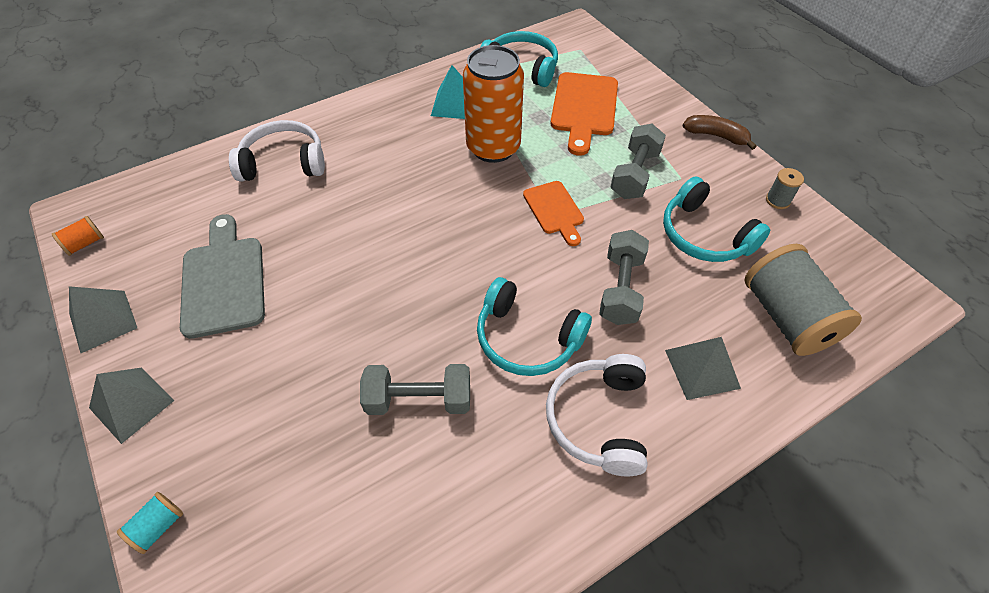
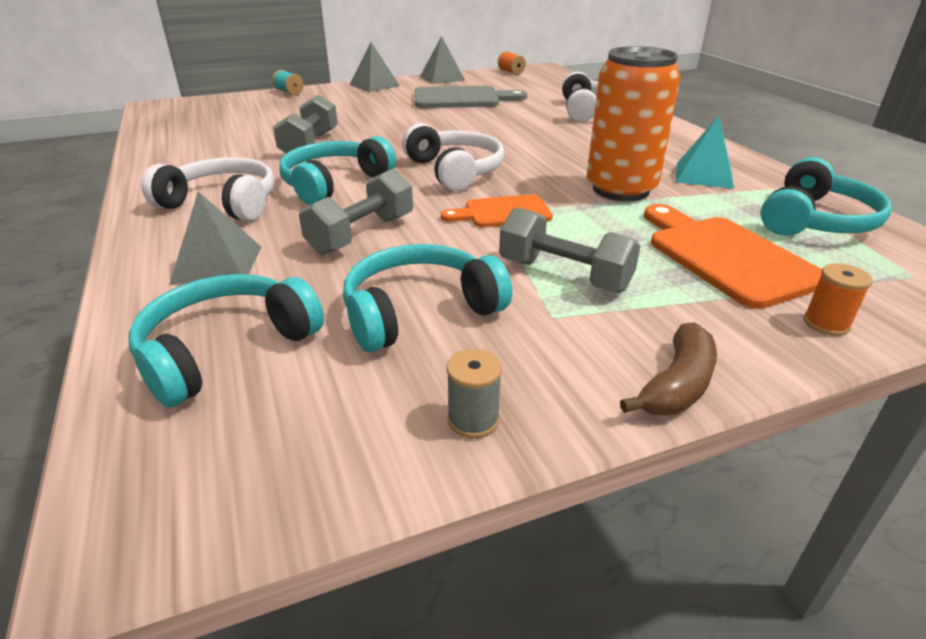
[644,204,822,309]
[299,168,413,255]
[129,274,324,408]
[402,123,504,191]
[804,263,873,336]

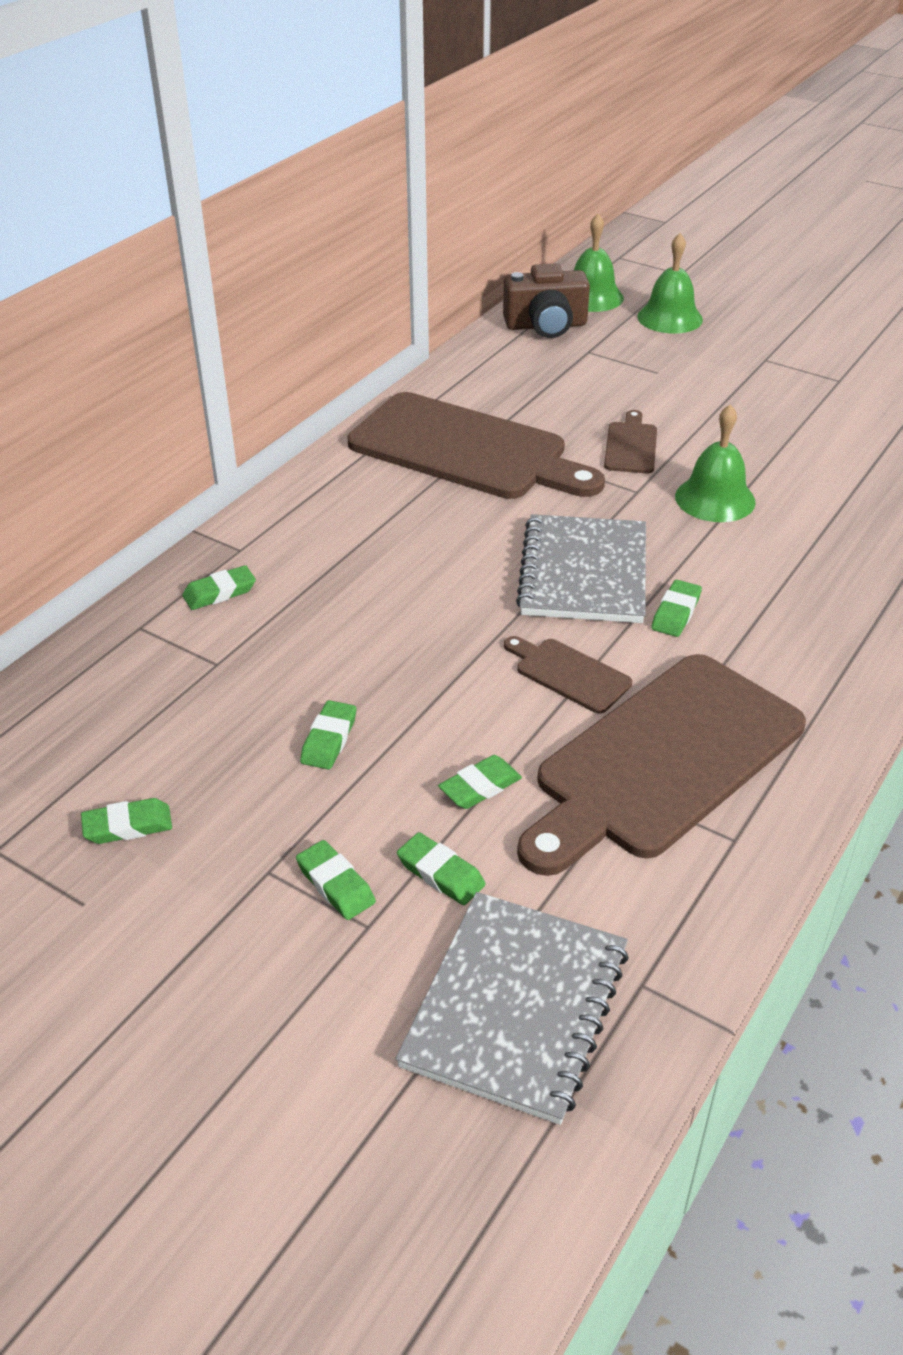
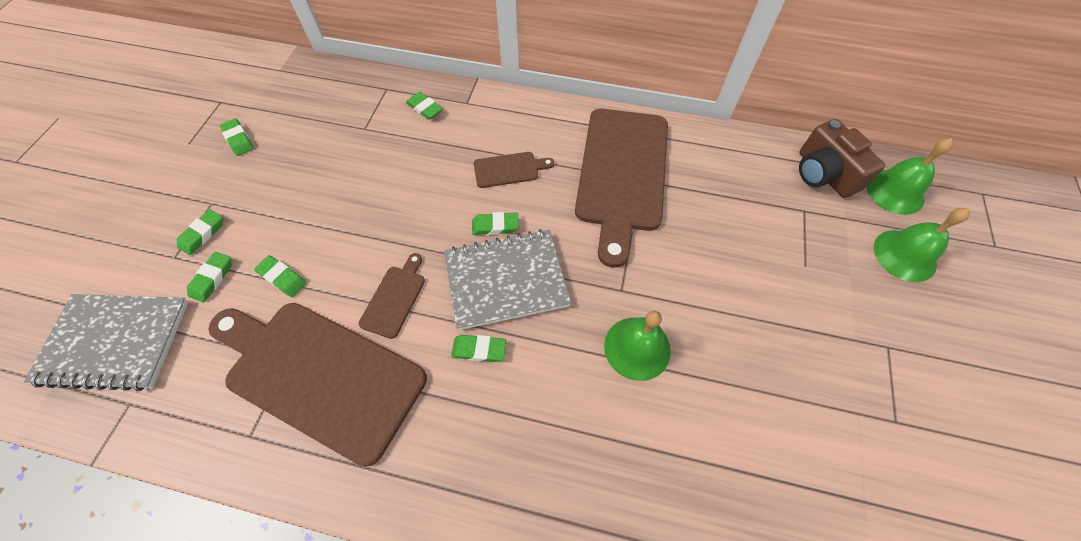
[472,212,519,235]
[474,152,554,188]

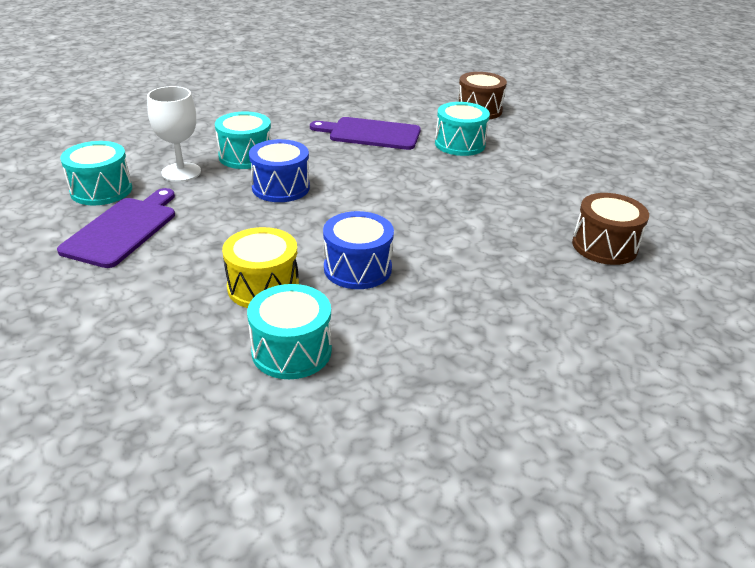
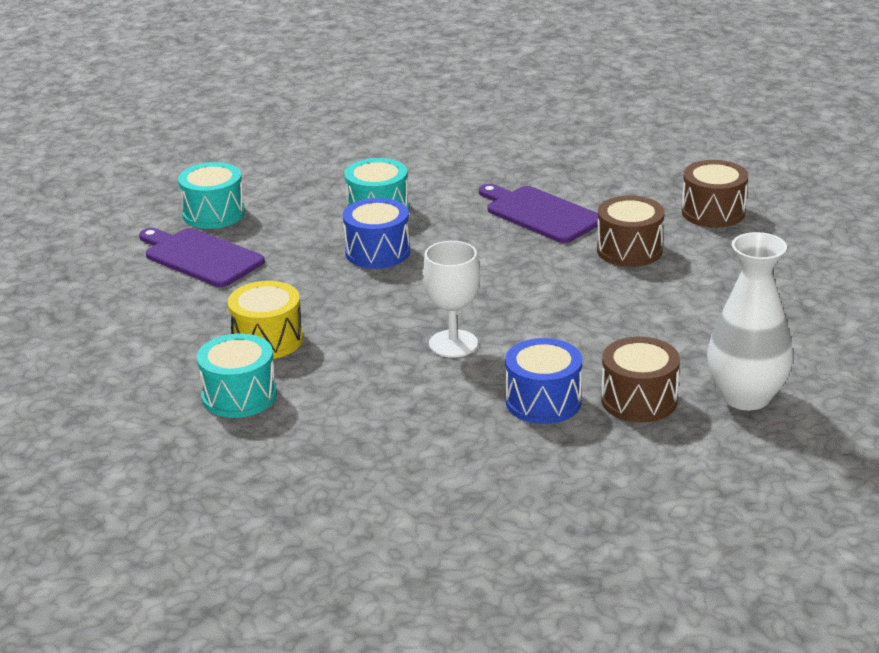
[139,228,265,287]
[422,241,480,358]
[505,338,582,424]
[597,196,664,267]
[707,232,793,410]

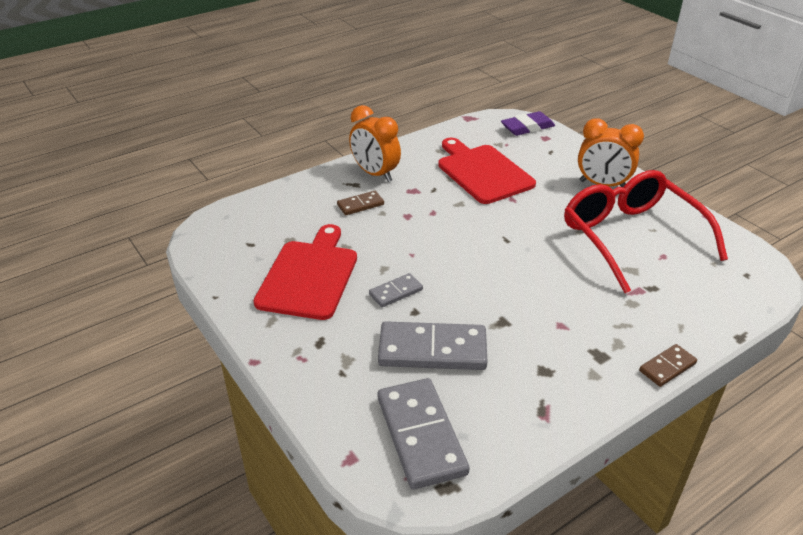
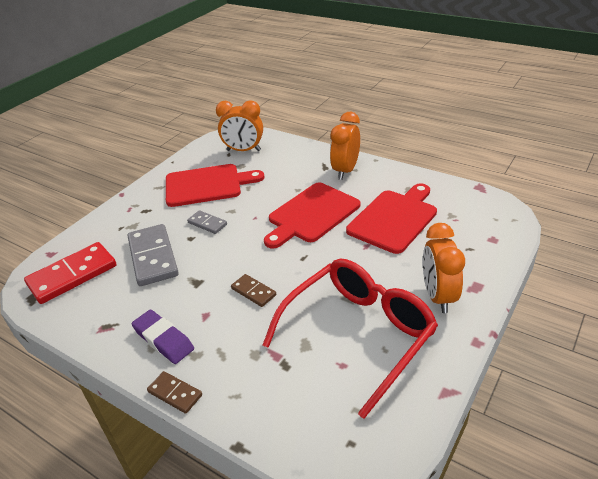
[231,274,276,307]
[24,242,116,304]
[131,310,194,364]
[216,100,263,151]
[264,182,360,249]

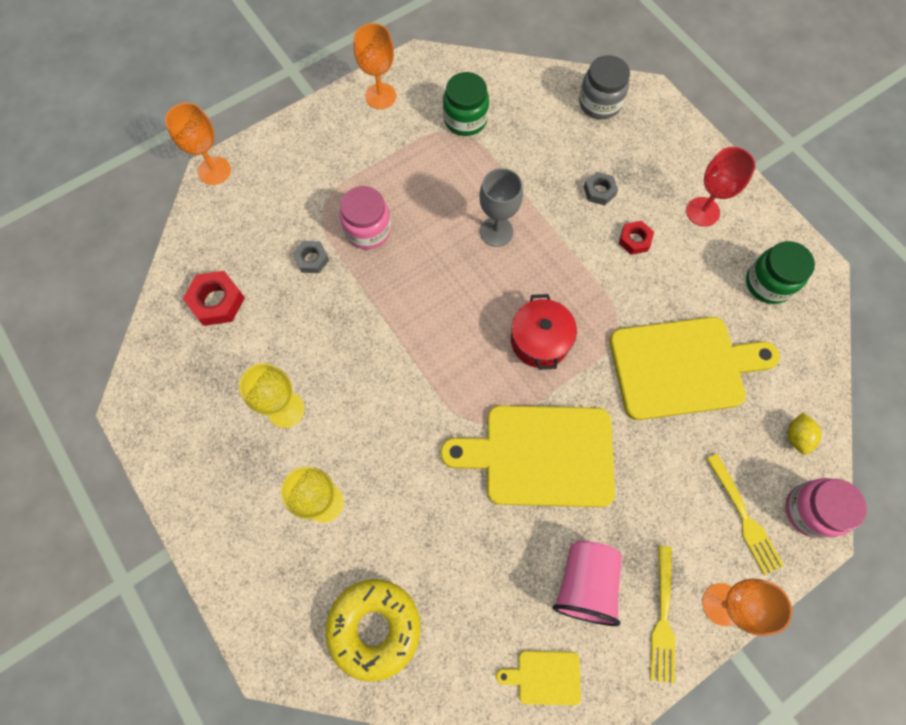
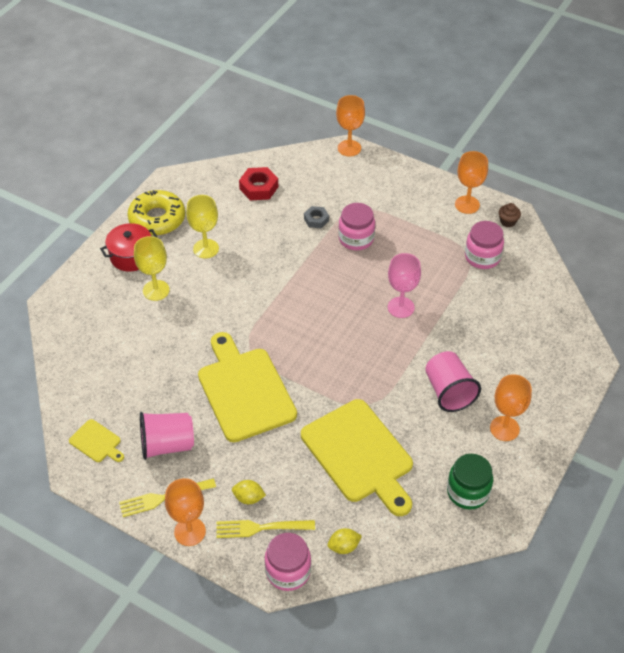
[127,190,185,236]
[465,221,504,269]
[388,253,421,318]
[69,419,124,462]
[100,223,158,272]
[579,55,630,119] (first image)
[584,172,618,205] (first image)
[425,351,481,412]
[490,374,532,441]
[216,520,315,538]
[232,480,266,504]
[499,203,521,227]

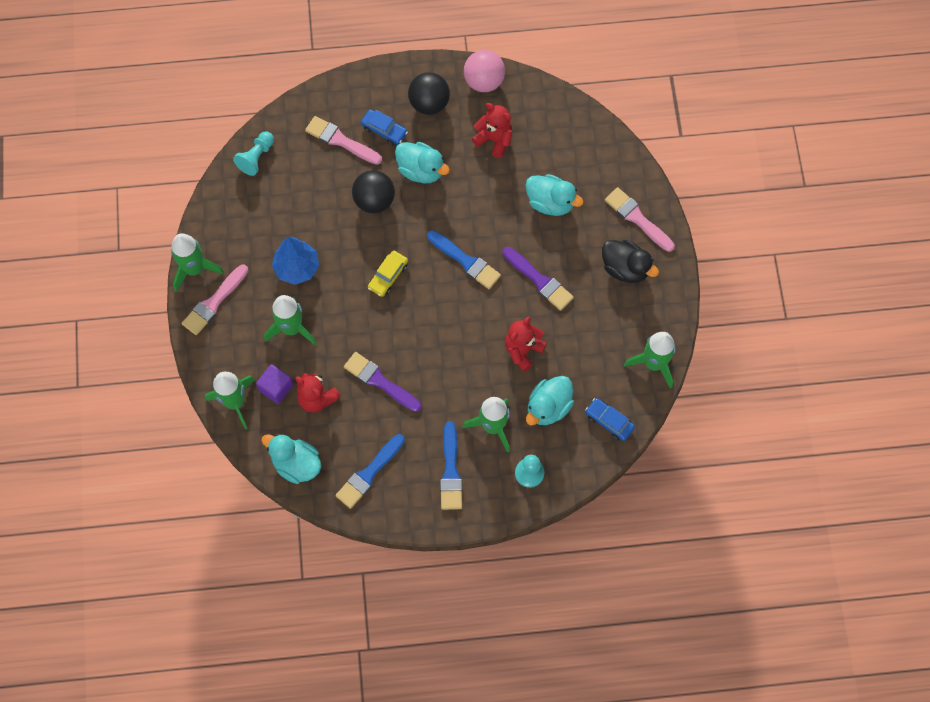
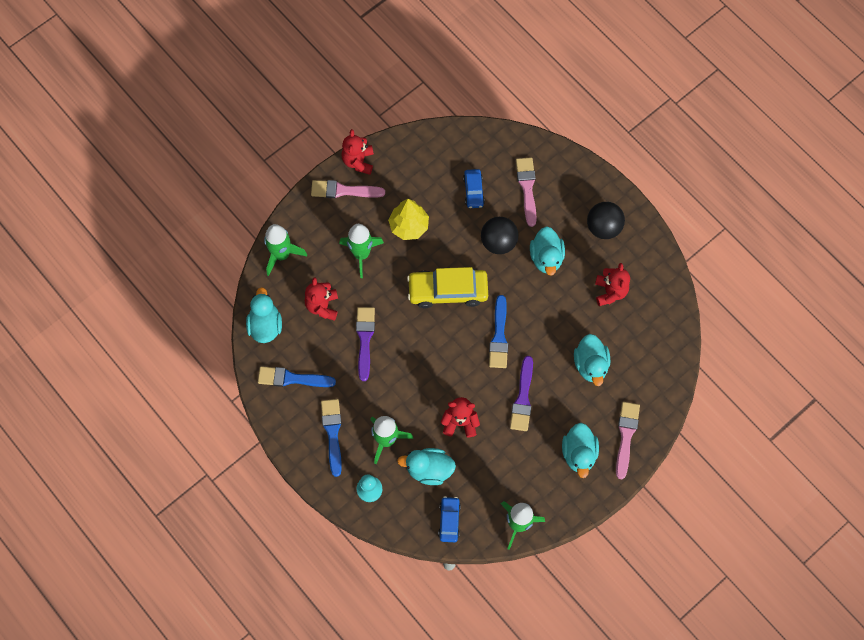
[341,129,374,175]
[233,131,274,176] (first image)
[256,364,293,404] (first image)
[388,199,429,240]
[463,169,485,208]
[407,267,488,308]
[321,399,342,477]
[464,50,505,92] (first image)
[562,423,599,478]

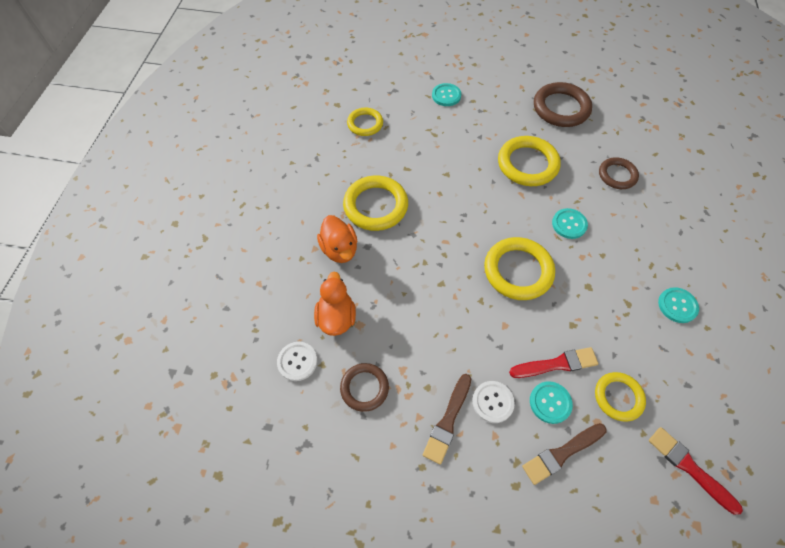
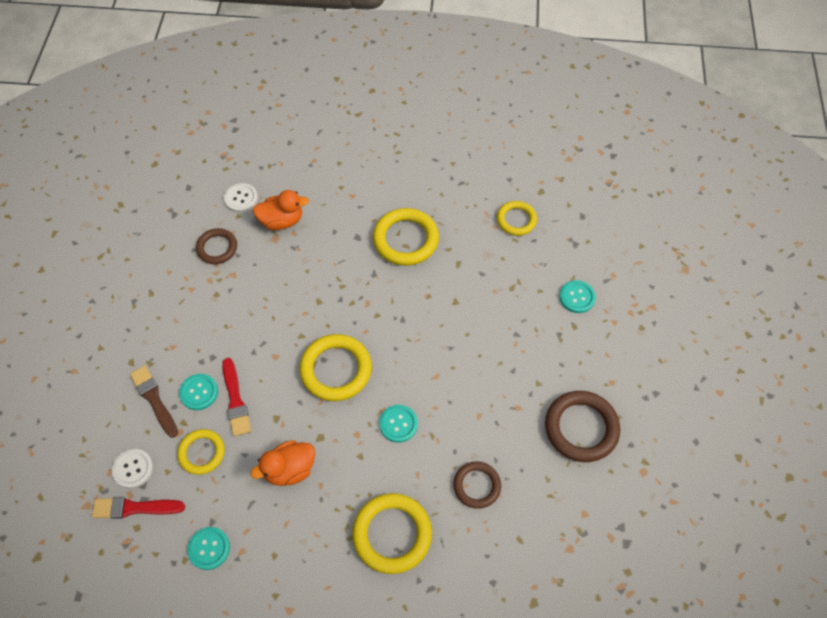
[250,440,315,486]
[423,374,471,465] (first image)
[112,449,153,489]
[352,493,432,574]
[92,497,185,519]
[187,527,230,570]

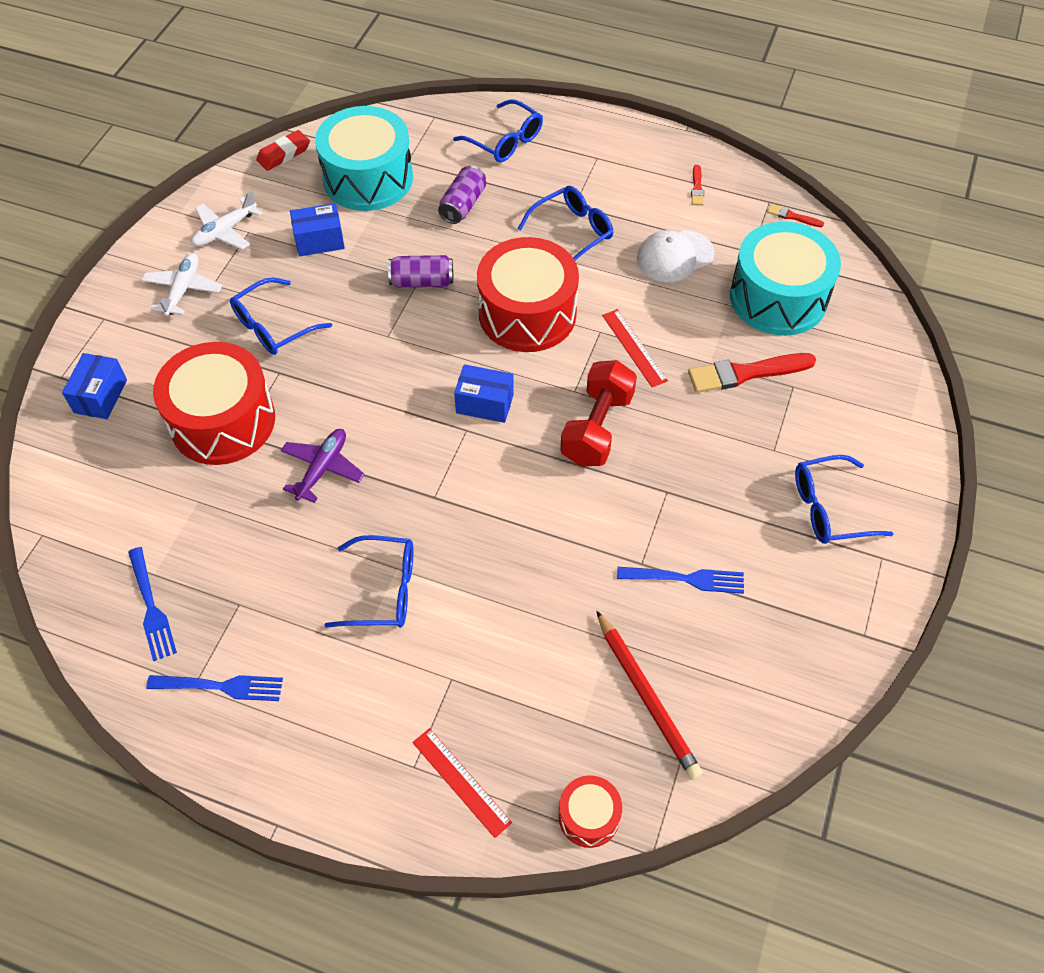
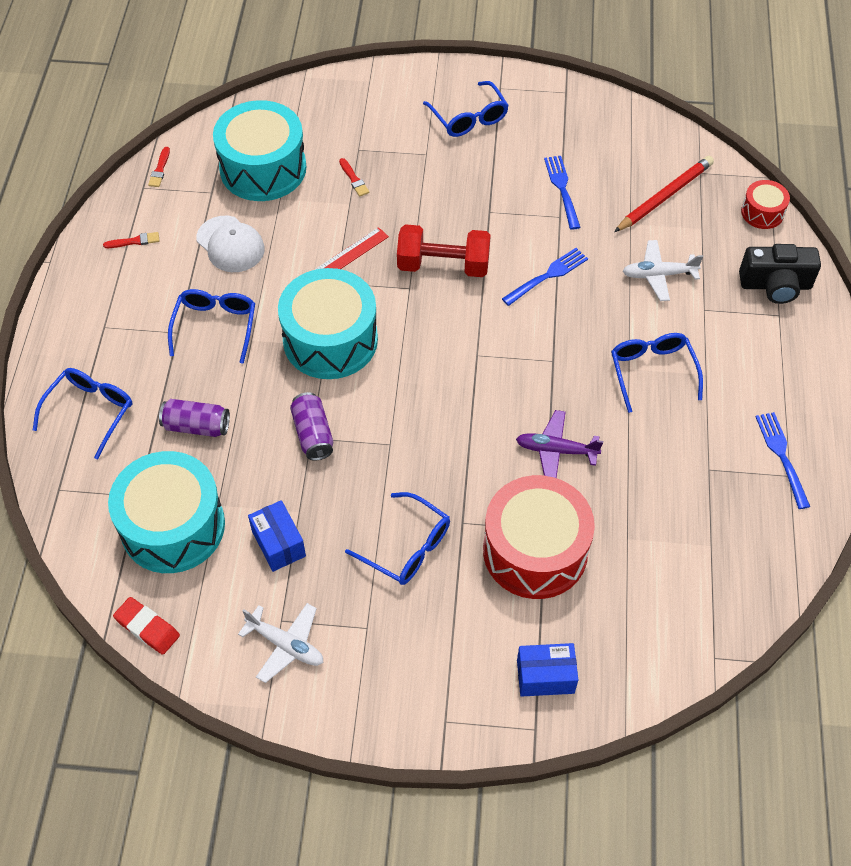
[502,248,588,306]
[623,240,703,301]
[739,244,821,304]
[454,364,514,423] (first image)
[278,268,378,379]
[168,289,255,364]
[339,158,369,197]

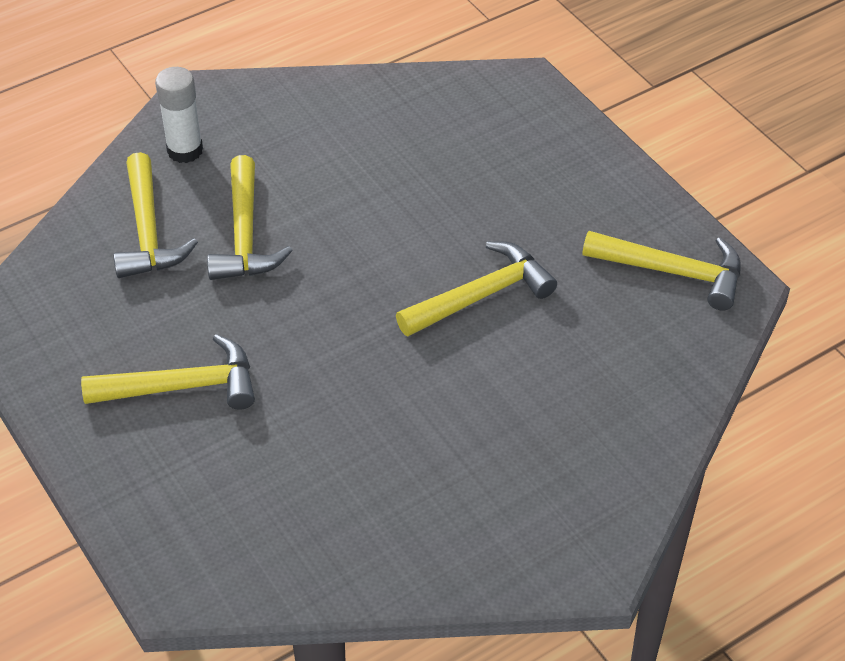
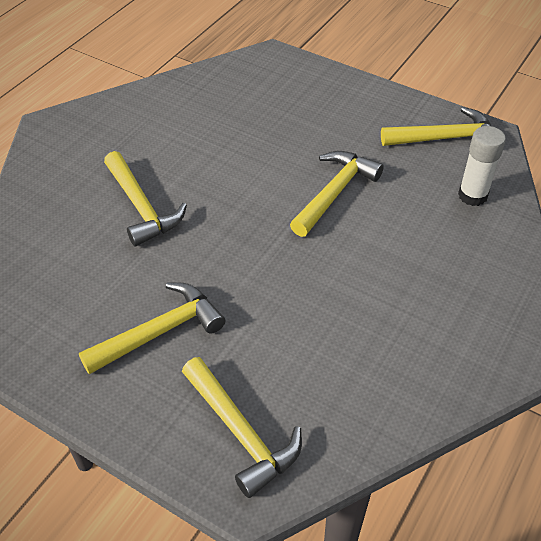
[182,357,302,498]
[458,126,506,206]

